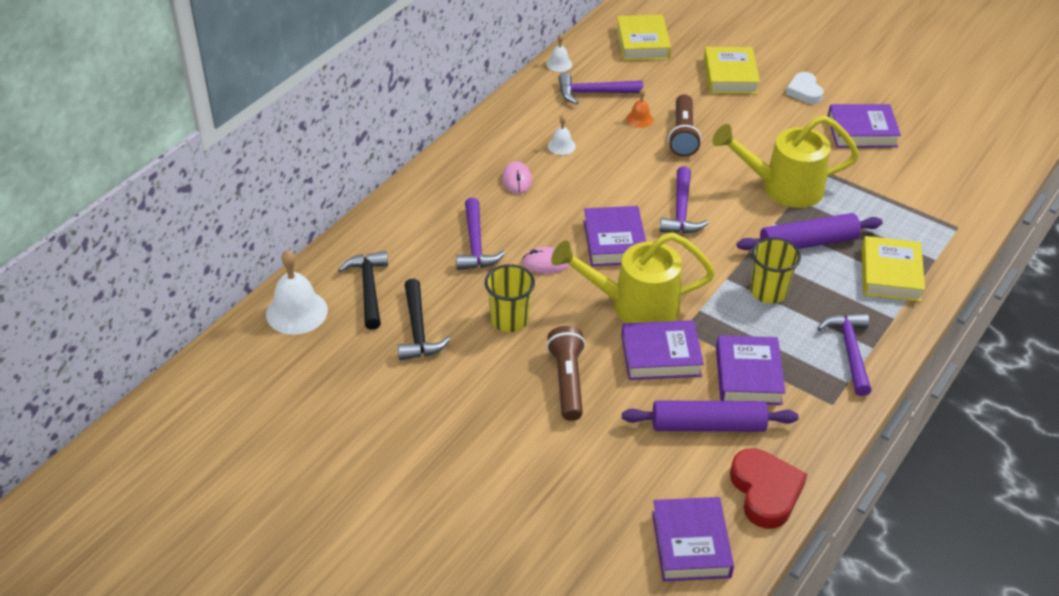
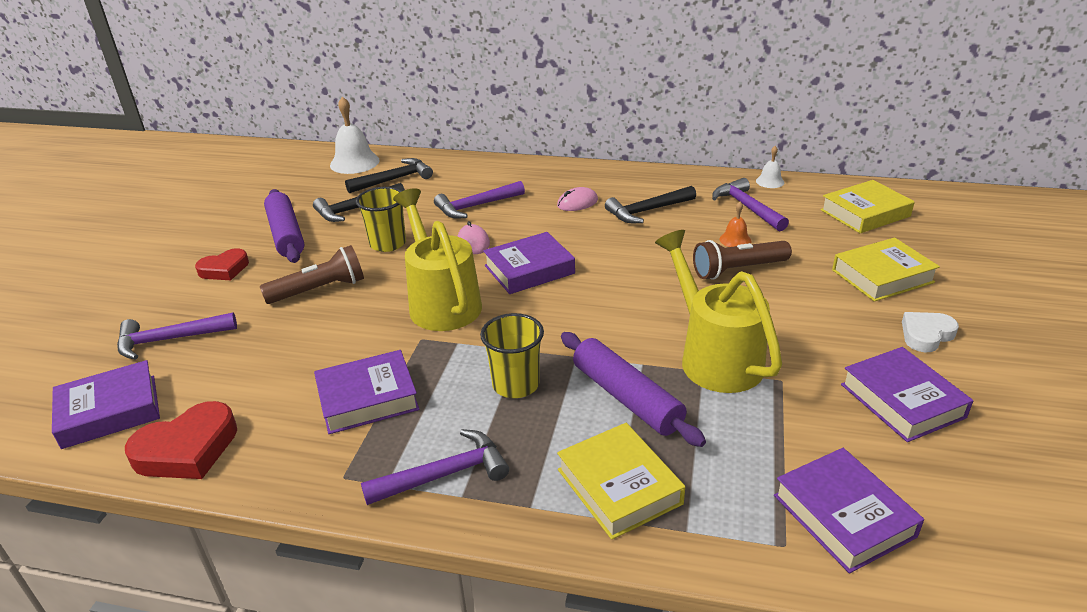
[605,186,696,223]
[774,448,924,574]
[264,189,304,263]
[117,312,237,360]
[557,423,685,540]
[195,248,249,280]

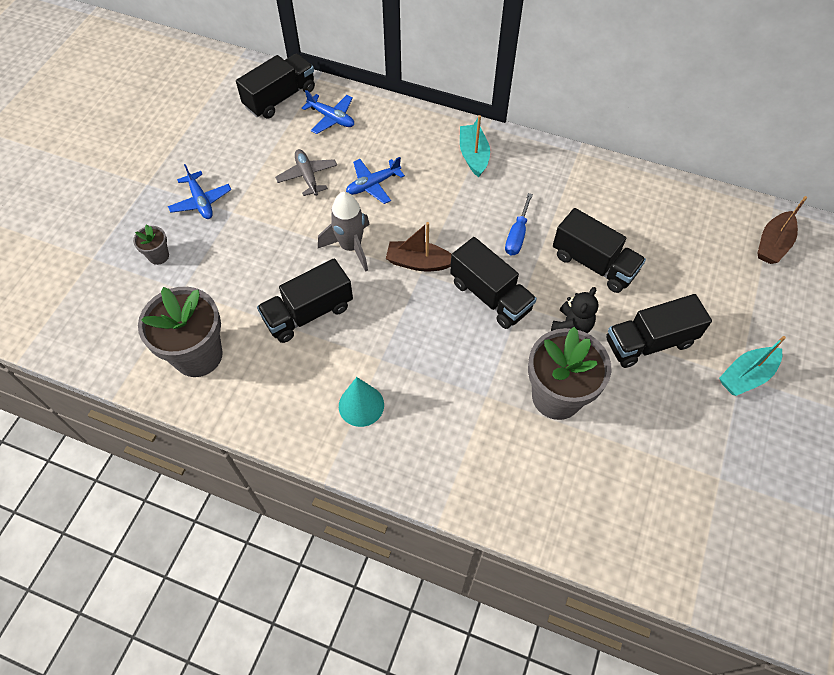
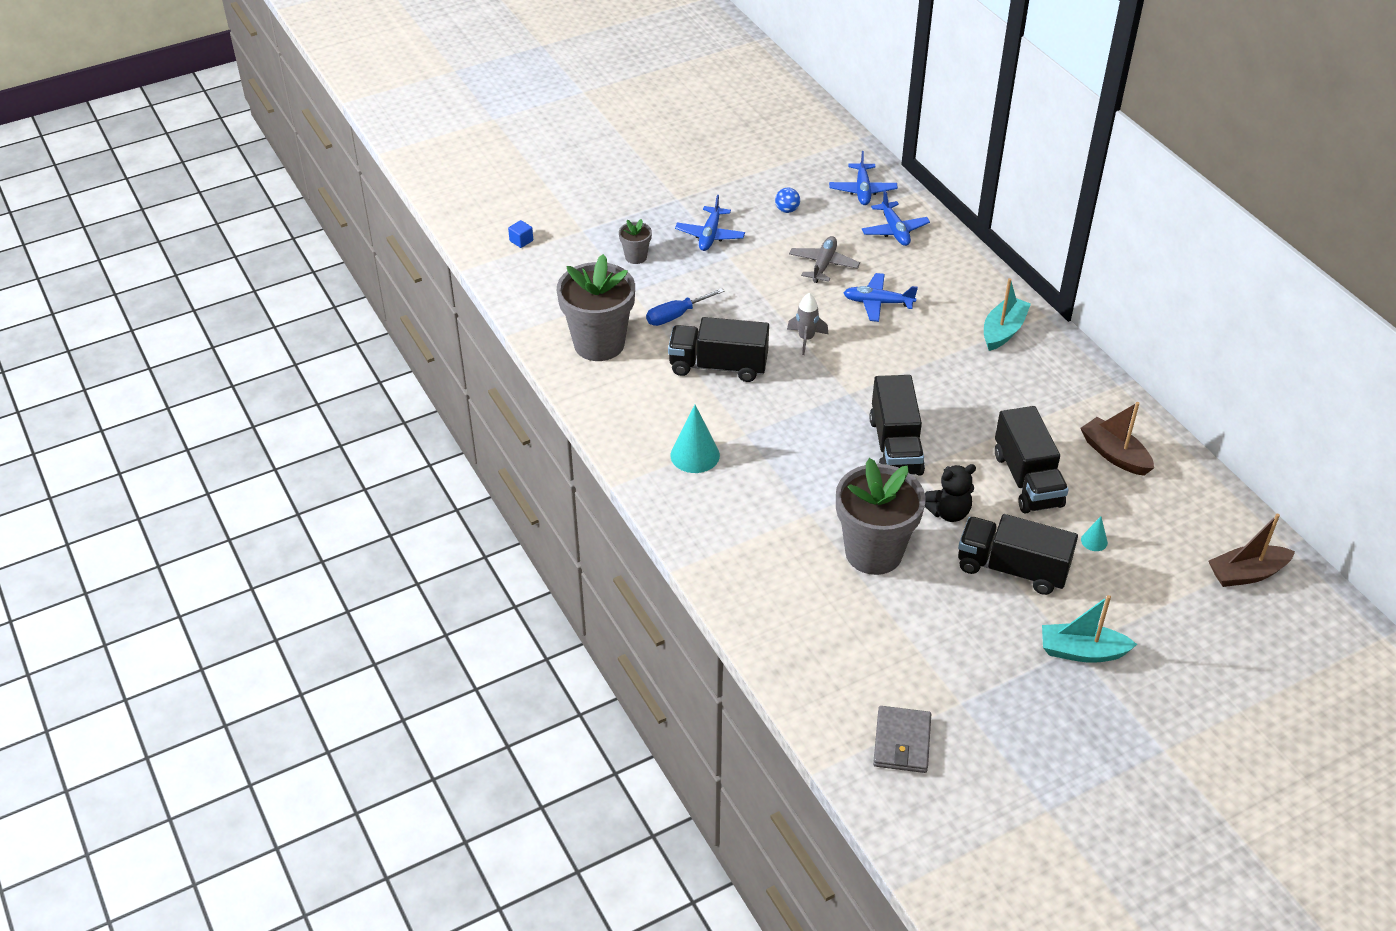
[829,151,898,205]
[787,293,828,355]
[1080,402,1154,476]
[646,288,724,326]
[508,220,533,248]
[775,188,800,213]
[873,706,931,773]
[1081,516,1108,551]

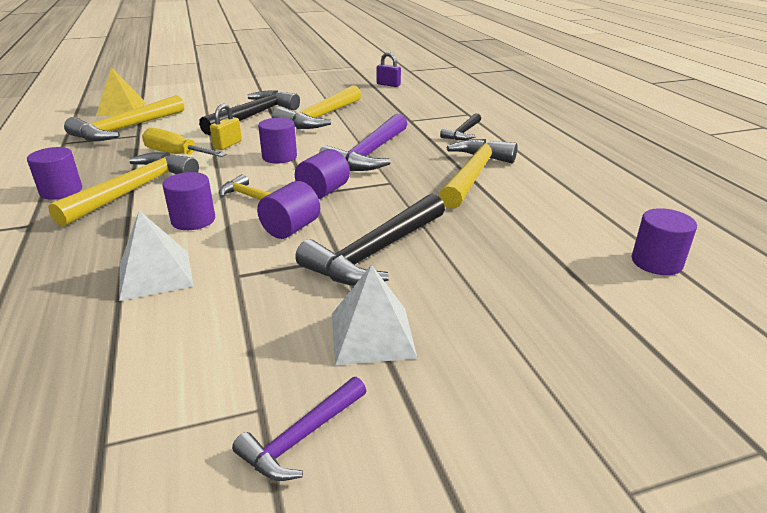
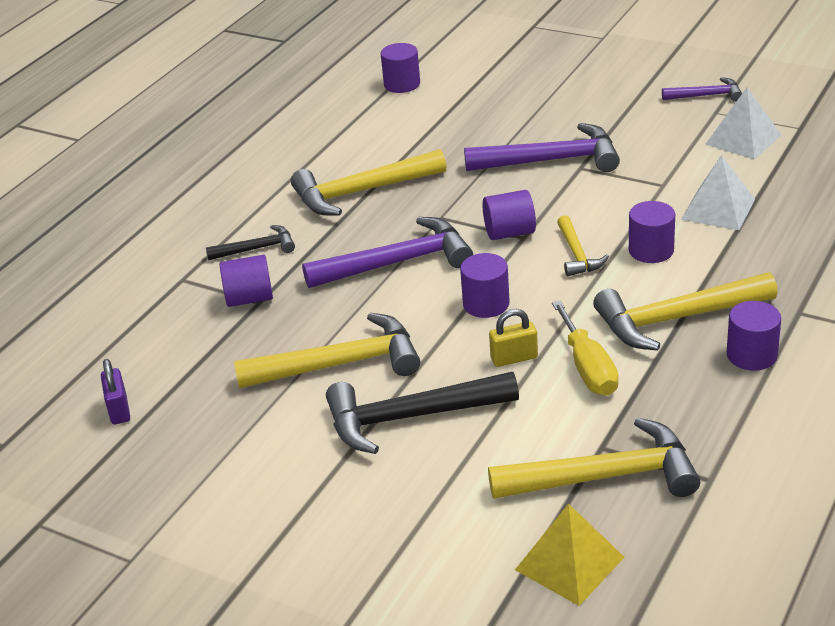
[220,255,273,307]
[464,123,620,172]
[706,88,781,159]

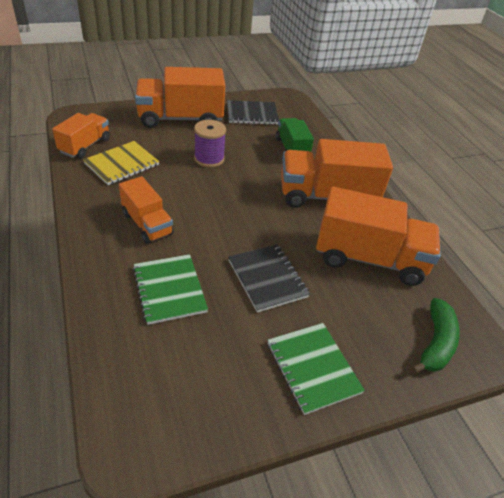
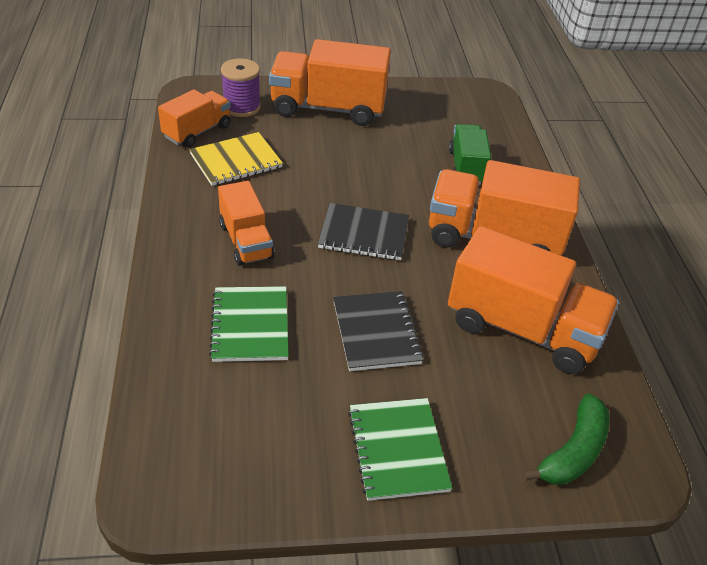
[221,58,261,117]
[318,203,409,260]

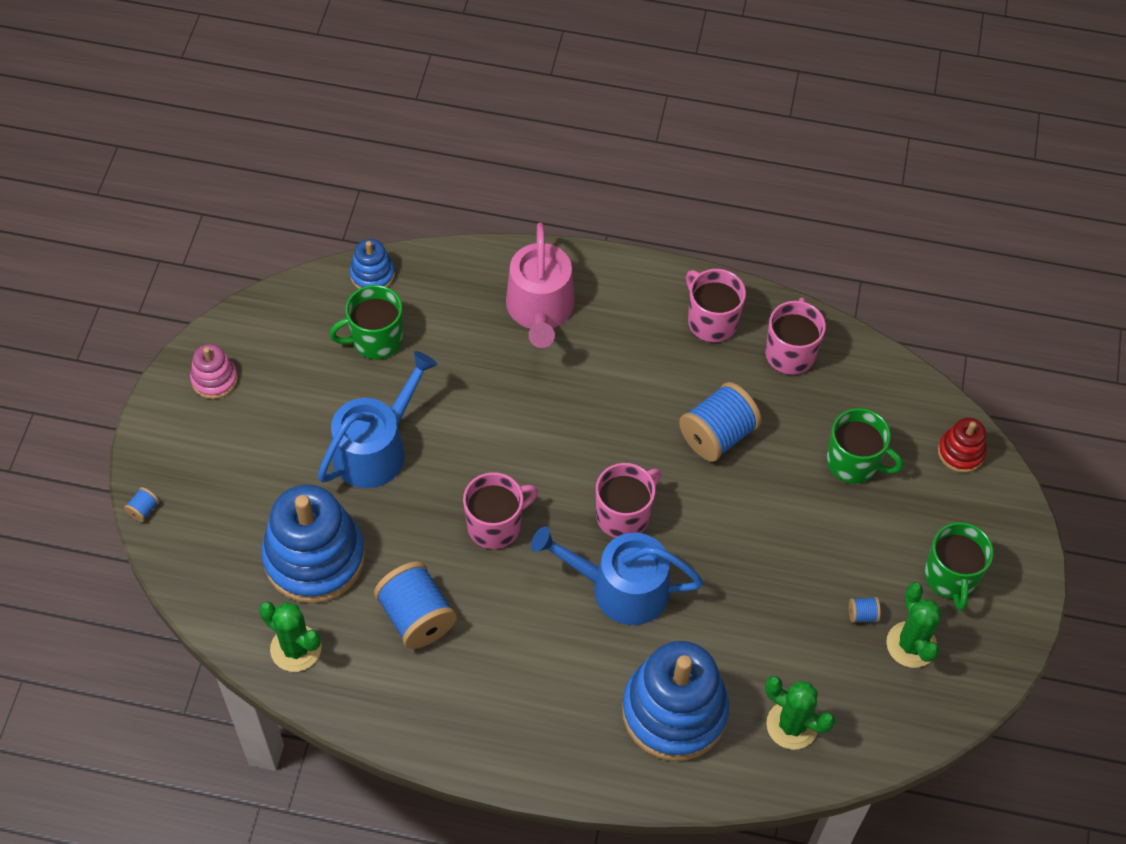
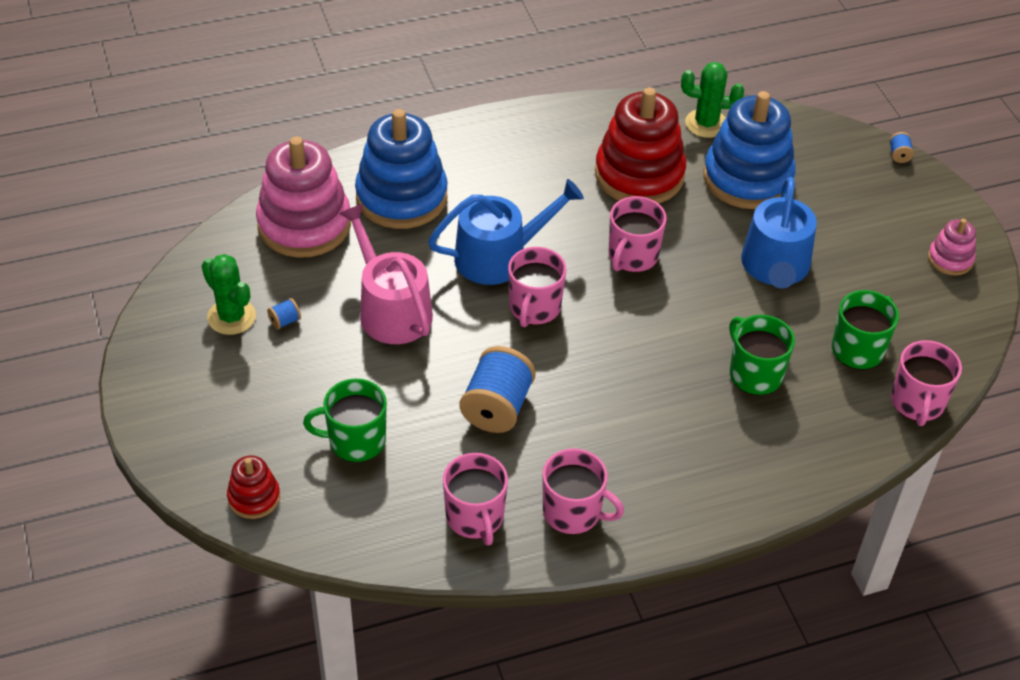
[891,340,962,426]
[595,87,686,204]
[339,204,433,344]
[256,137,351,258]
[729,315,795,395]

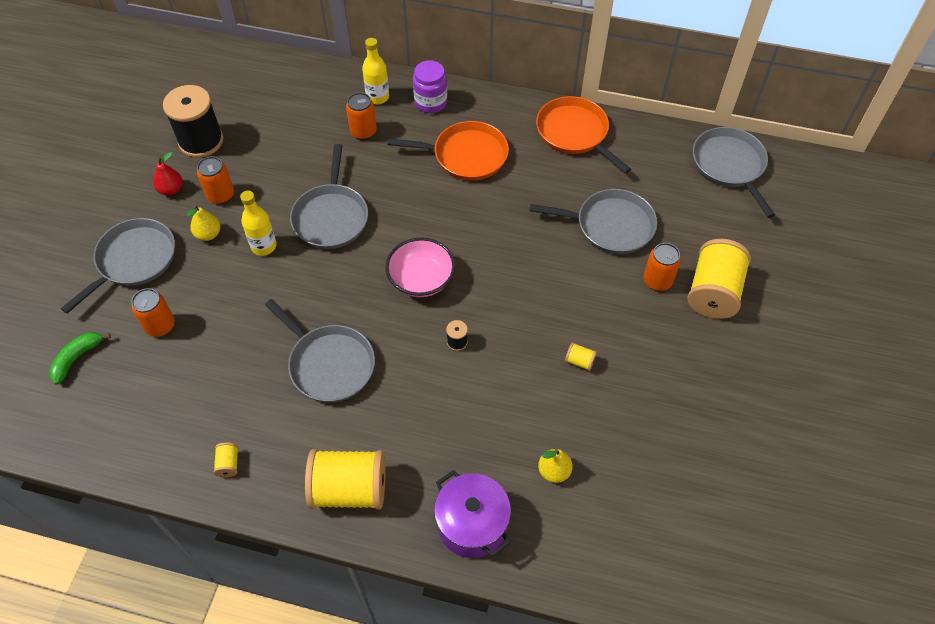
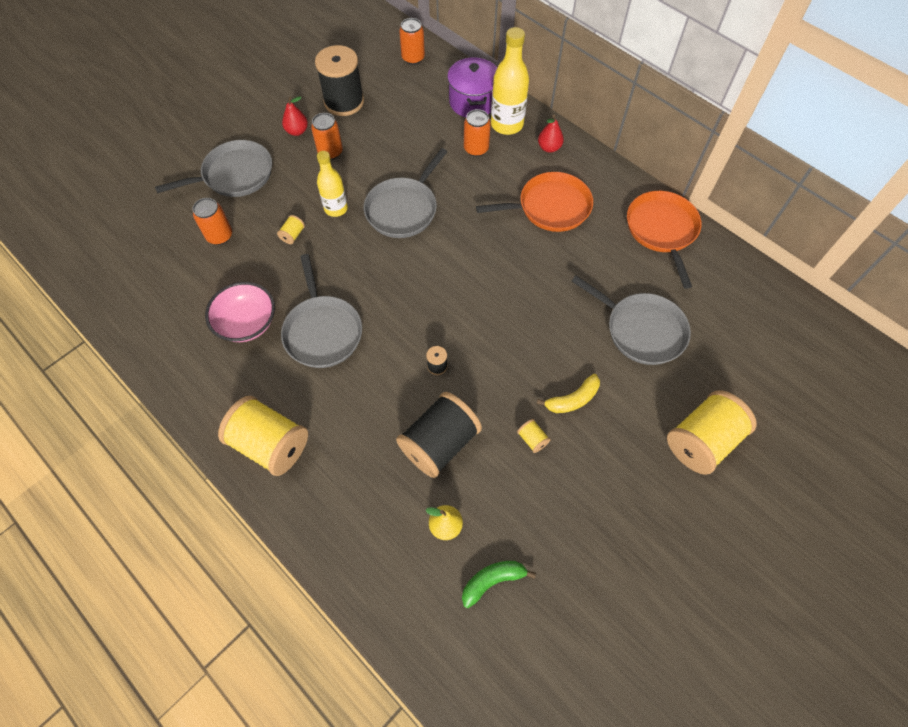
[462,561,536,608]
[187,205,220,241] (first image)
[277,215,305,244]
[491,27,529,135]
[205,282,275,342]
[476,172,593,232]
[538,115,564,153]
[447,57,497,117]
[399,18,425,65]
[693,127,775,218] (first image)
[396,392,482,478]
[537,374,600,413]

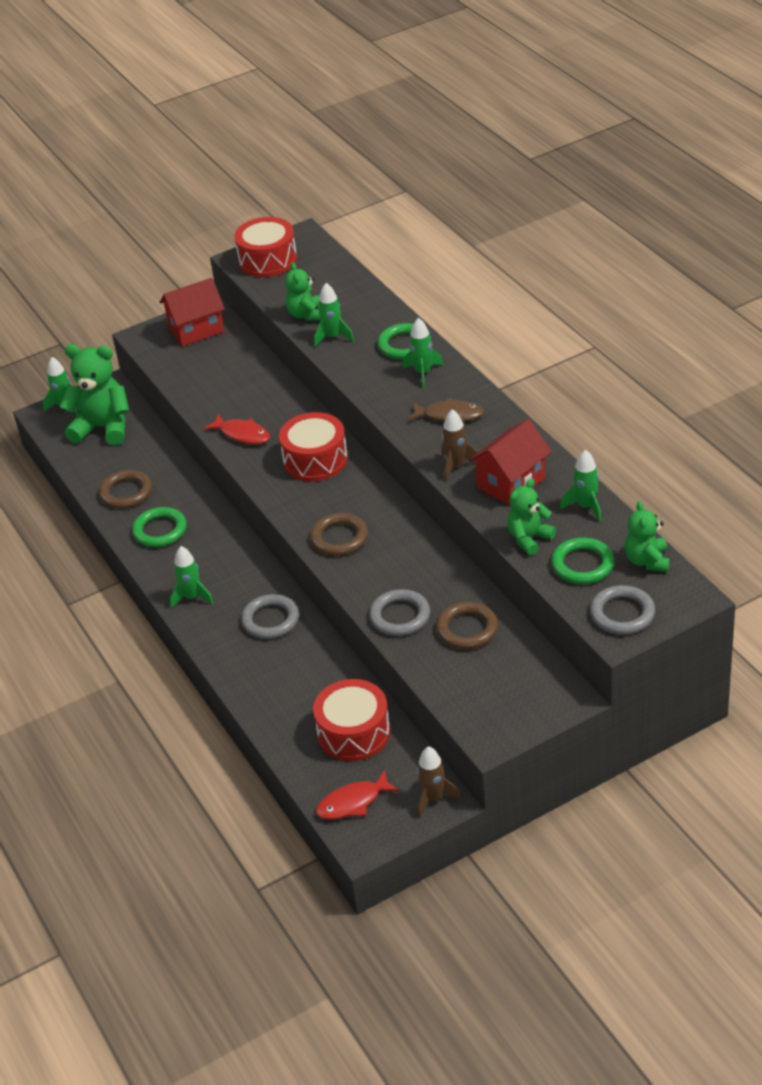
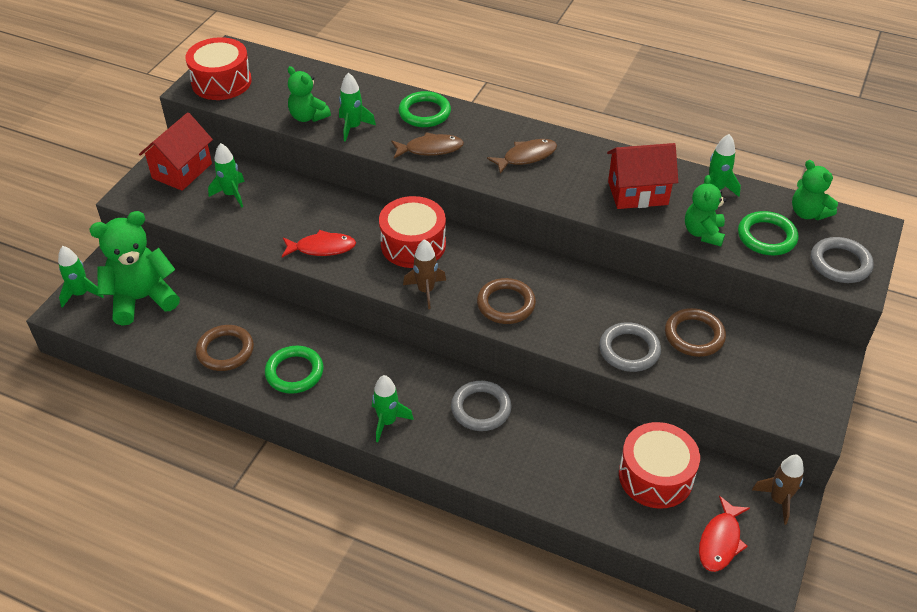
[208,143,245,208]
[403,239,446,309]
[607,143,678,209]
[391,132,464,158]

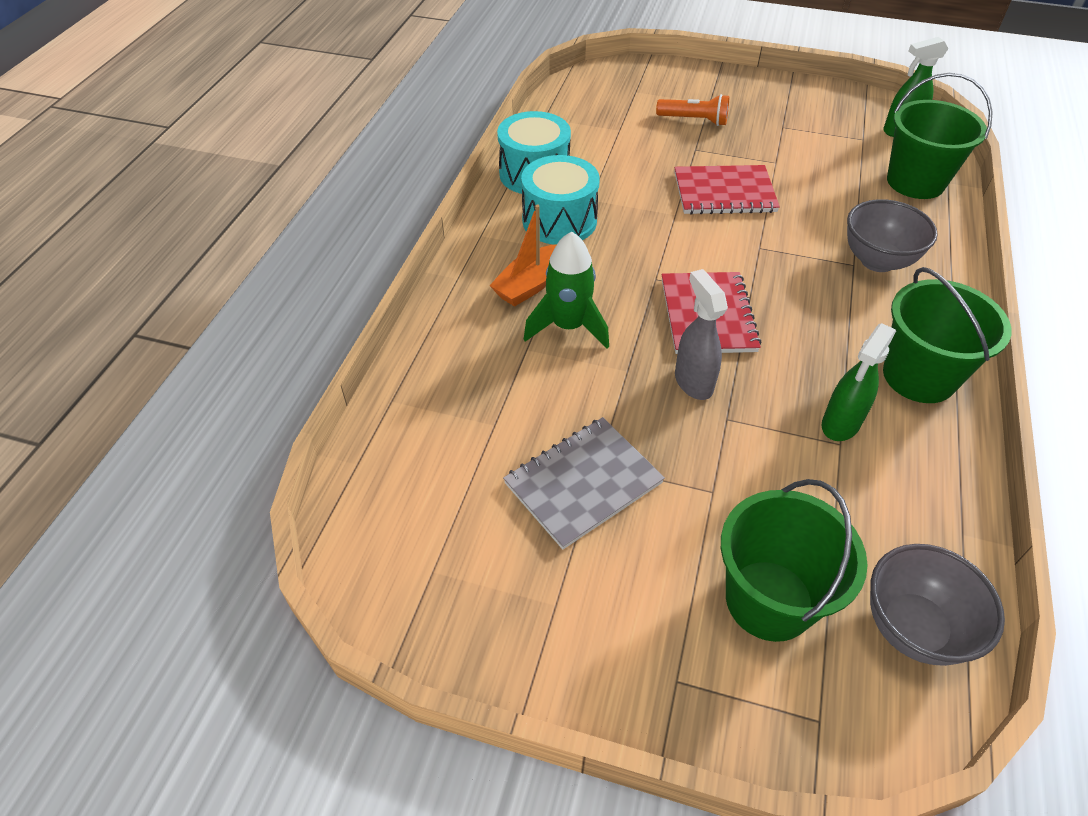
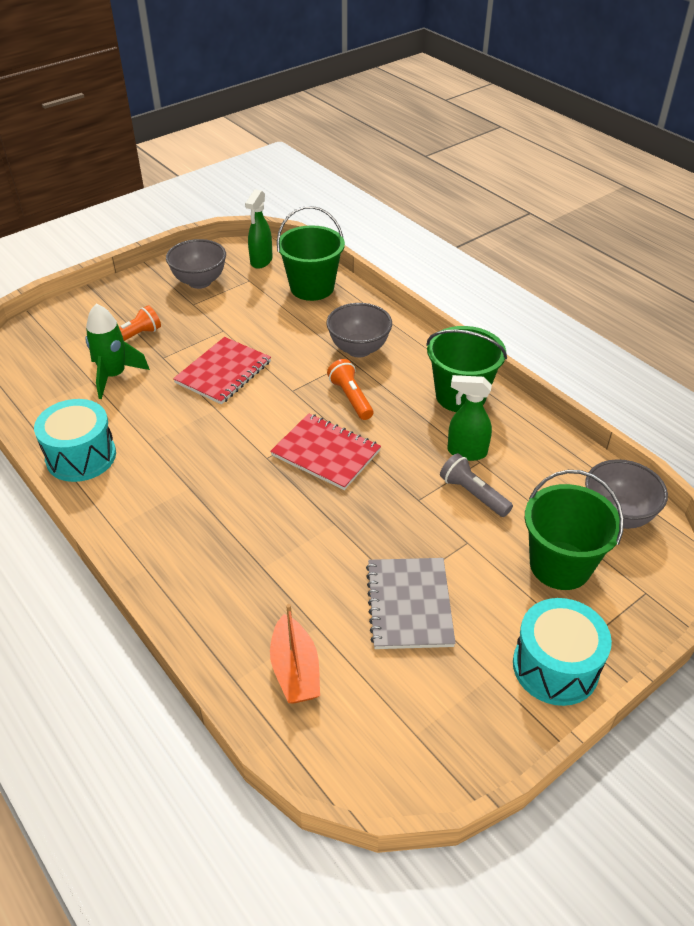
[270,604,320,704]
[513,598,612,706]
[85,304,150,399]
[675,269,728,400] (first image)
[447,375,492,461]
[166,239,226,289]
[327,359,373,420]
[440,453,513,517]

